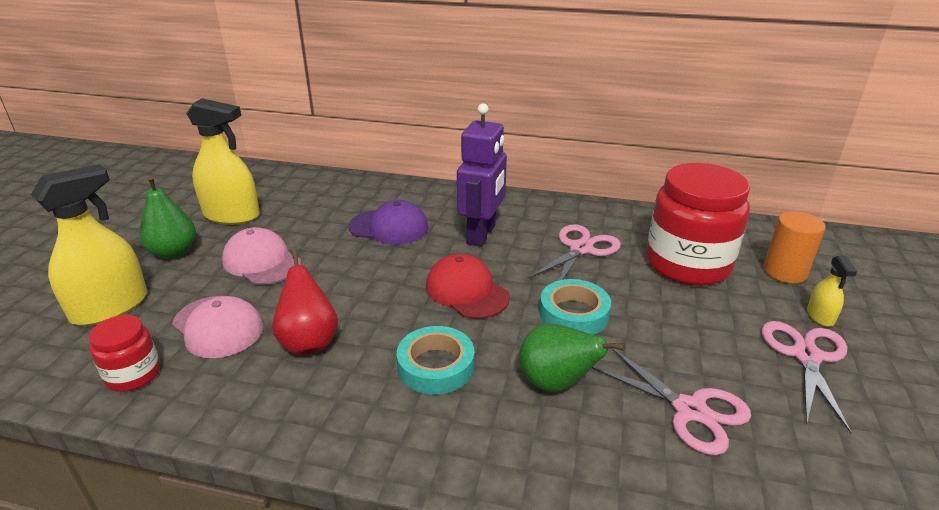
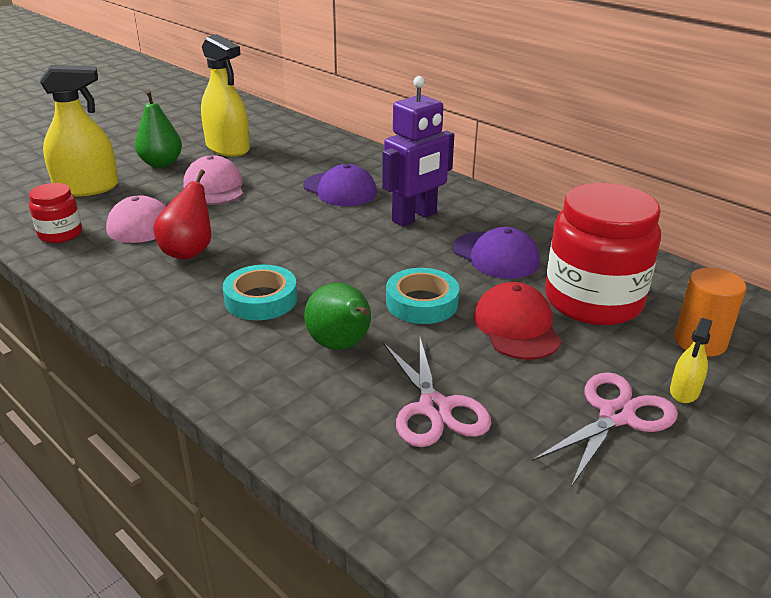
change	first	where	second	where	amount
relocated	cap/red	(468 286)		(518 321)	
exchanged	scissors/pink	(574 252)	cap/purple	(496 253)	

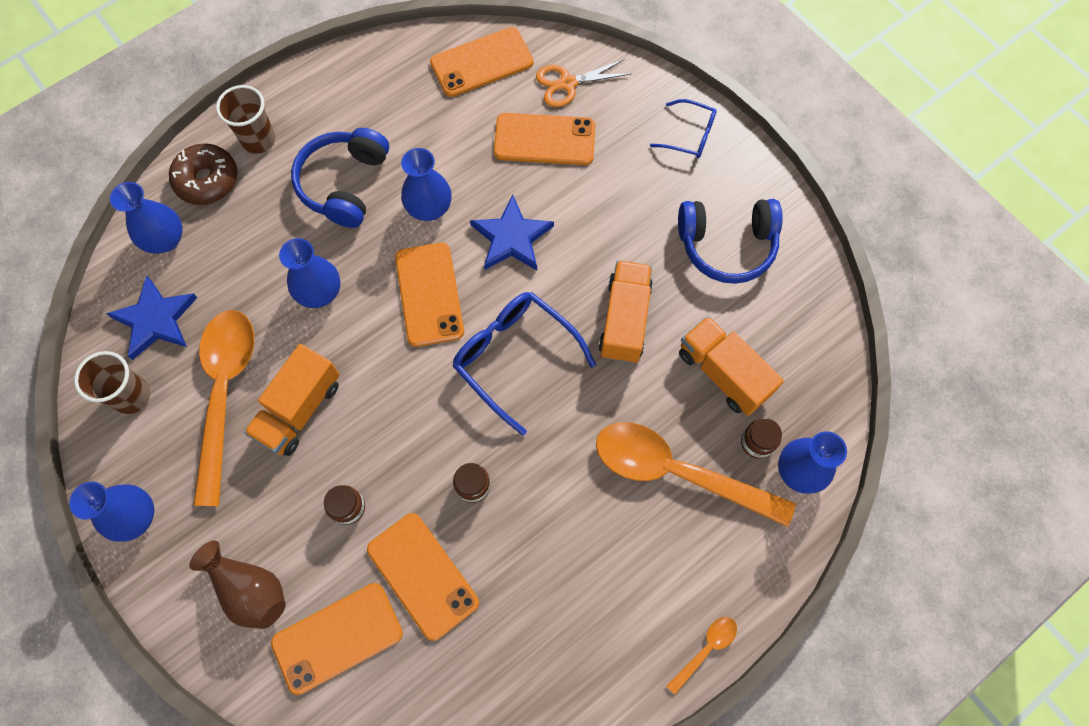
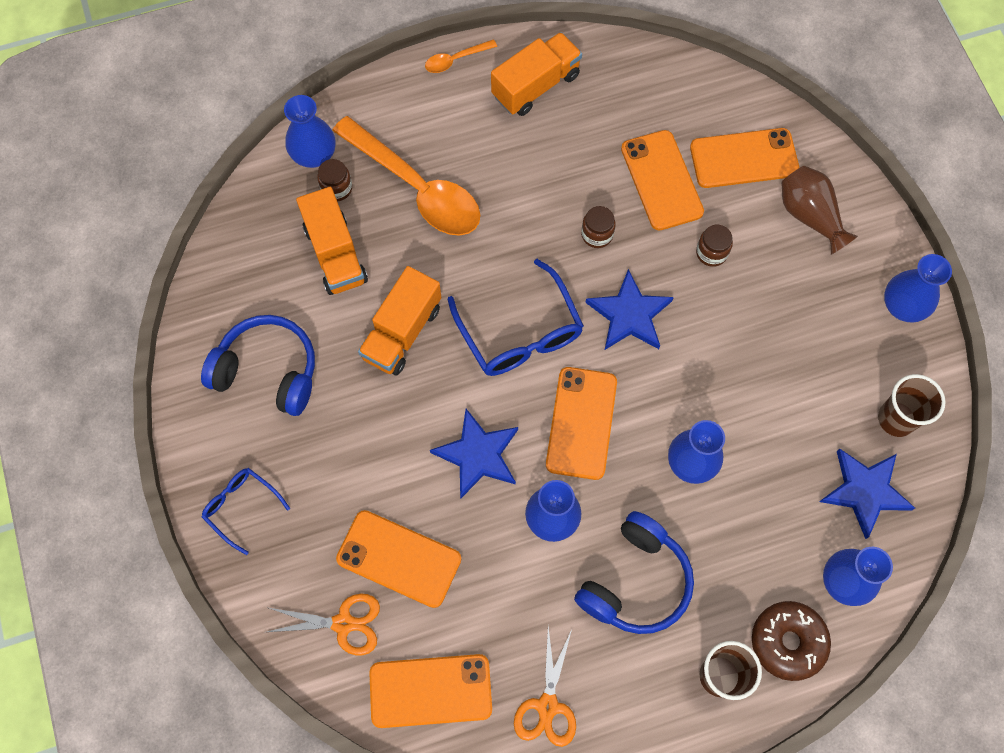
change	first	where	second	where	amount
missing	spoon/orange	(223 408)			
relocated	truck/orange	(292 400)		(536 74)	
appeared			scissors/orange	(545 686)	
appeared			star/blue	(629 309)	

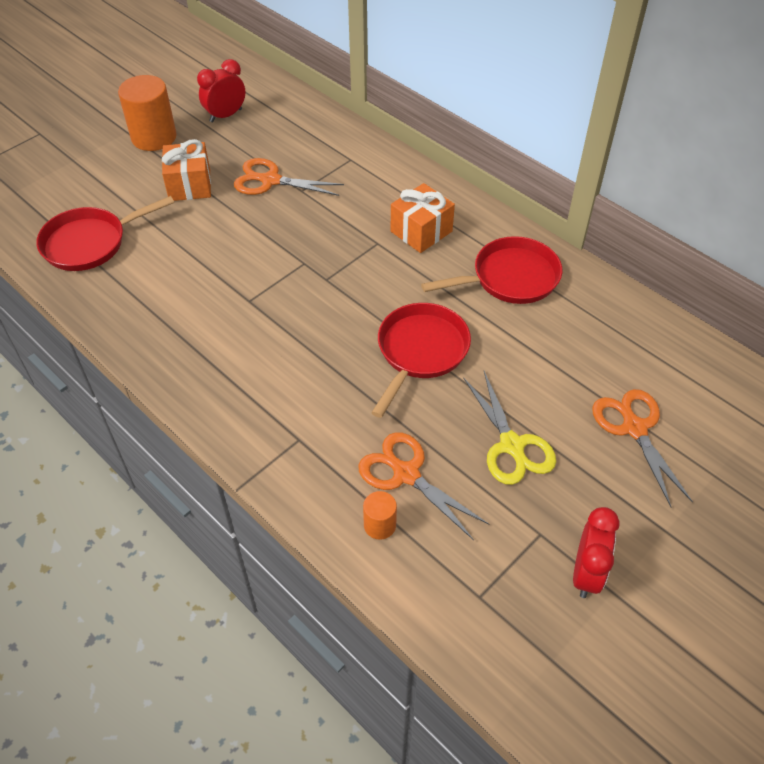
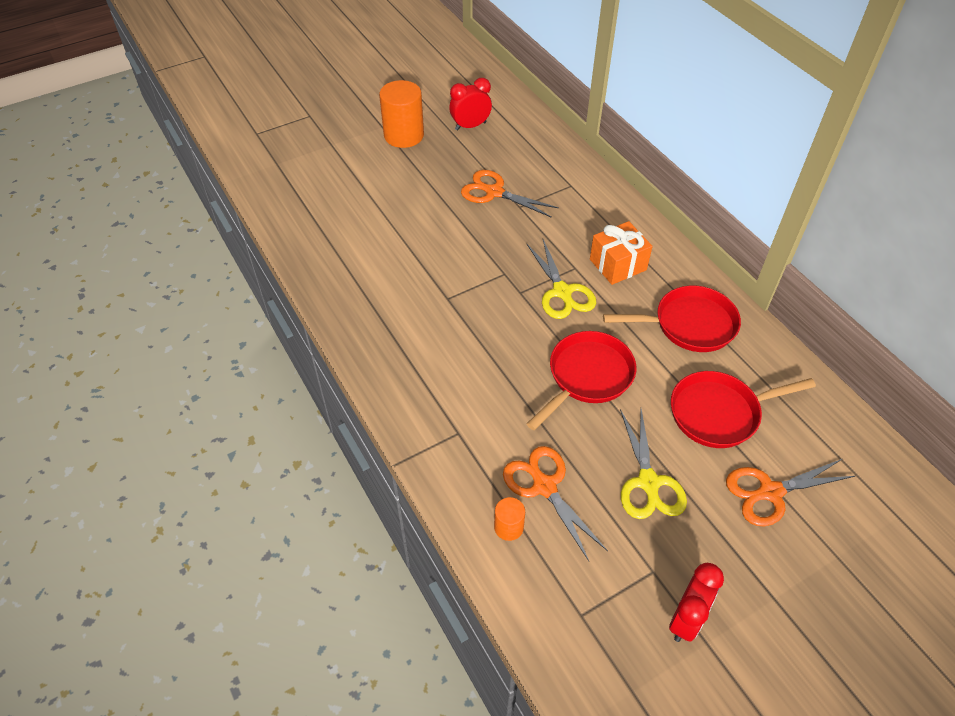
change	first	where	second	where	amount
relocated	pan/red	(105 233)		(743 409)	
missing	gift/orange	(186 170)			
spun	scissors/orange	(642 448)		(790 493)	105 degrees counterclockwise
appeared			scissors/yellow	(561 279)	

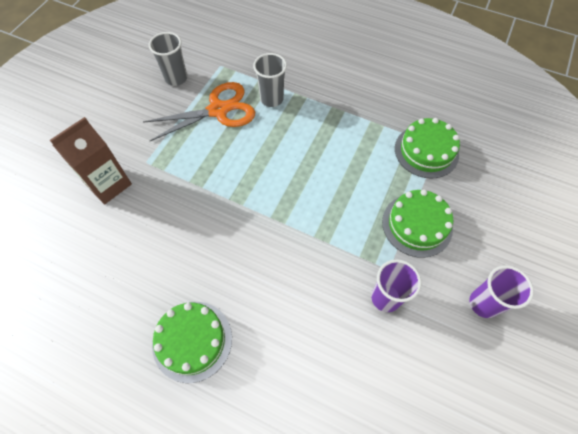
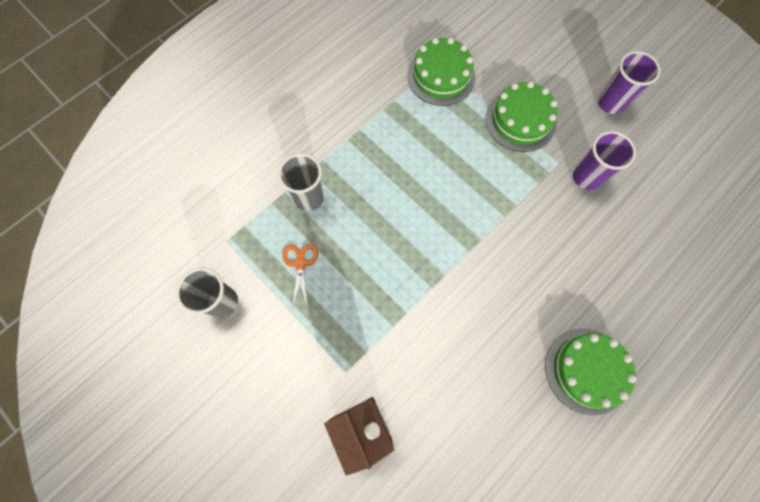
change	first	where	second	where	amount
size	scissors/orange	(199 111)		(300 276)	x0.48

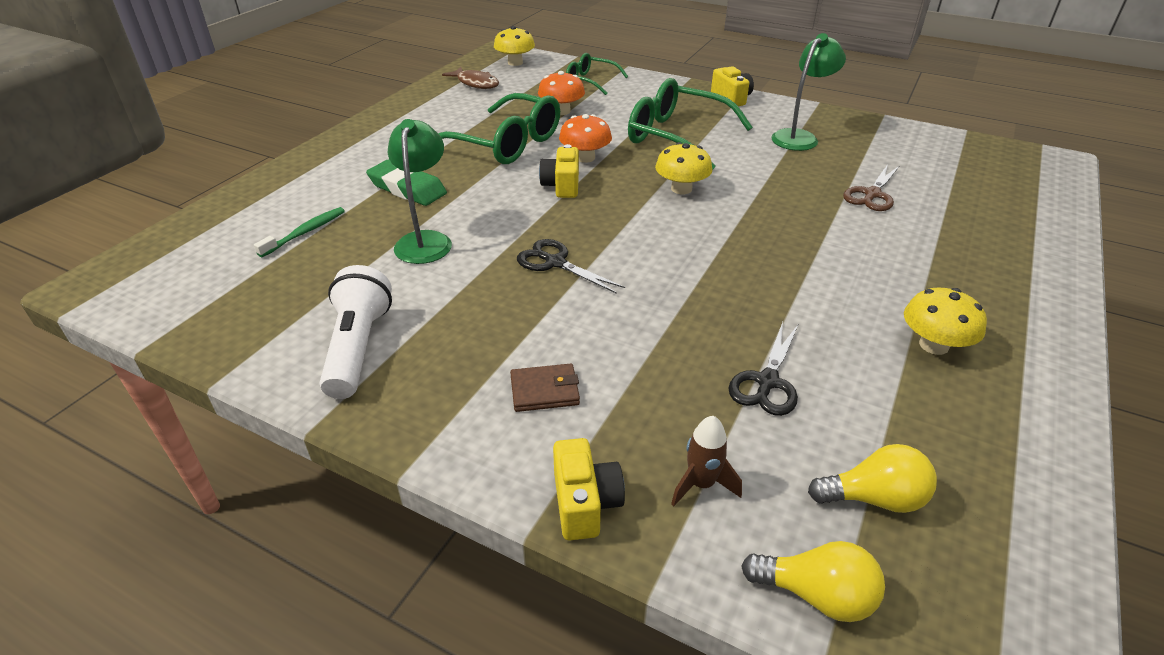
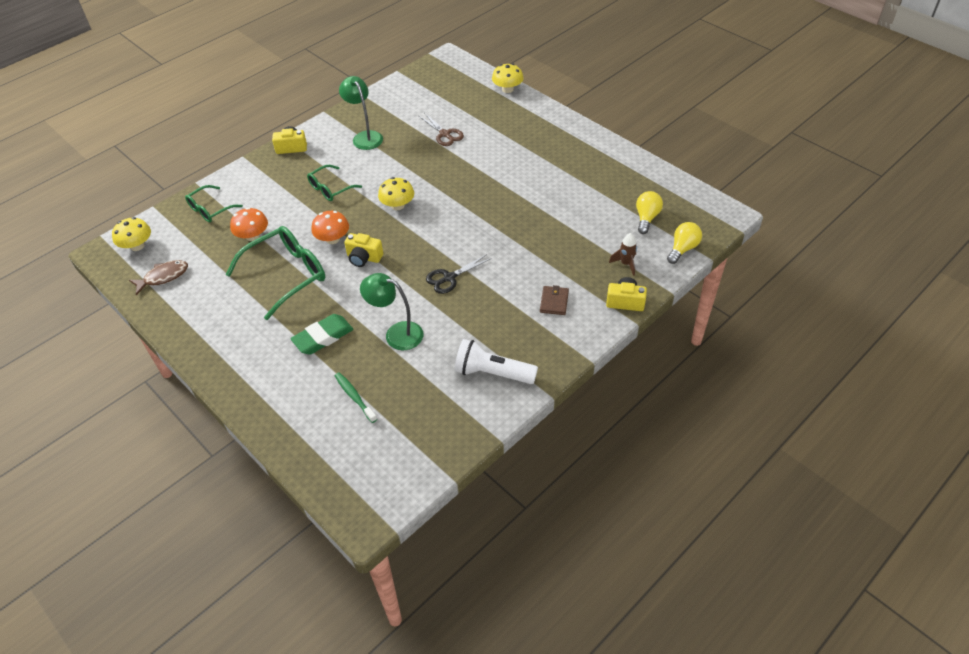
change	first	where	second	where	amount
size	glasses/green	(690 123)		(334 183)	x0.57
missing	scissors/black	(763 369)			
relocated	mushroom/yellow	(945 321)		(508 78)	

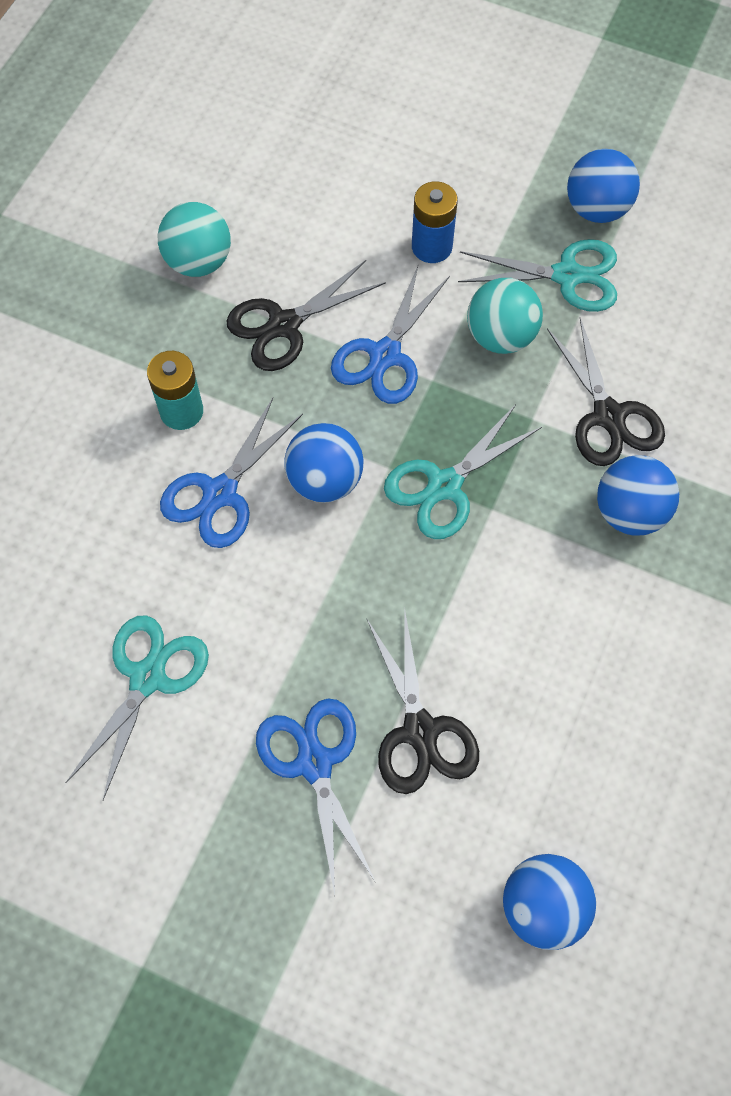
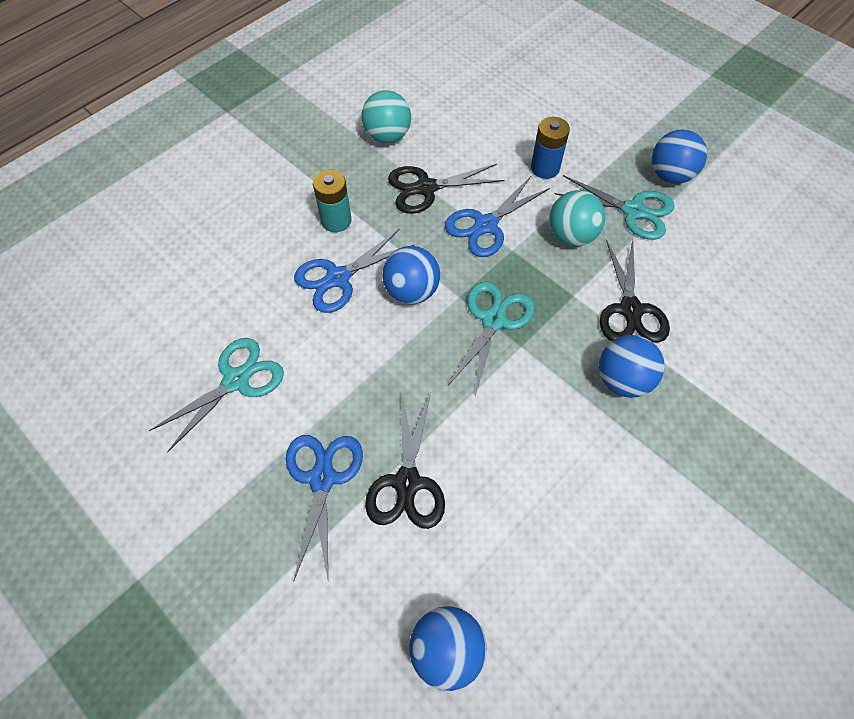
change	first	where	second	where	amount
spun	scissors/turquoise	(463 471)		(490 338)	135 degrees clockwise

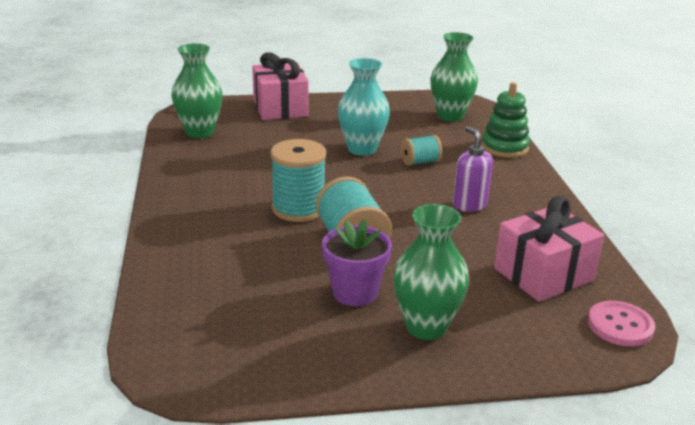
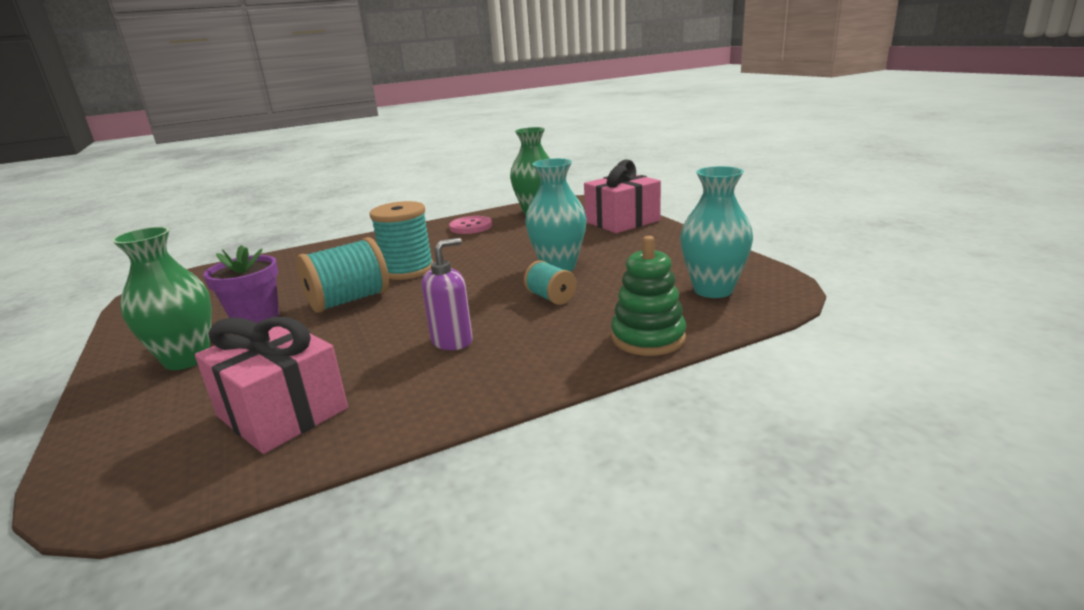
change	first	where	second	where	amount
colour	vase/green	(454 77)	vase/turquoise	(716 232)	
relocated	button/pink	(621 323)		(470 225)	

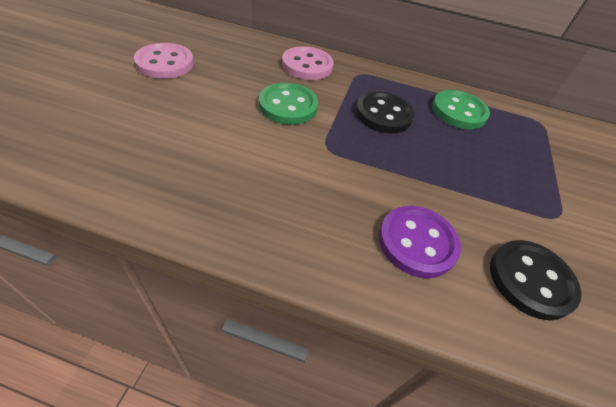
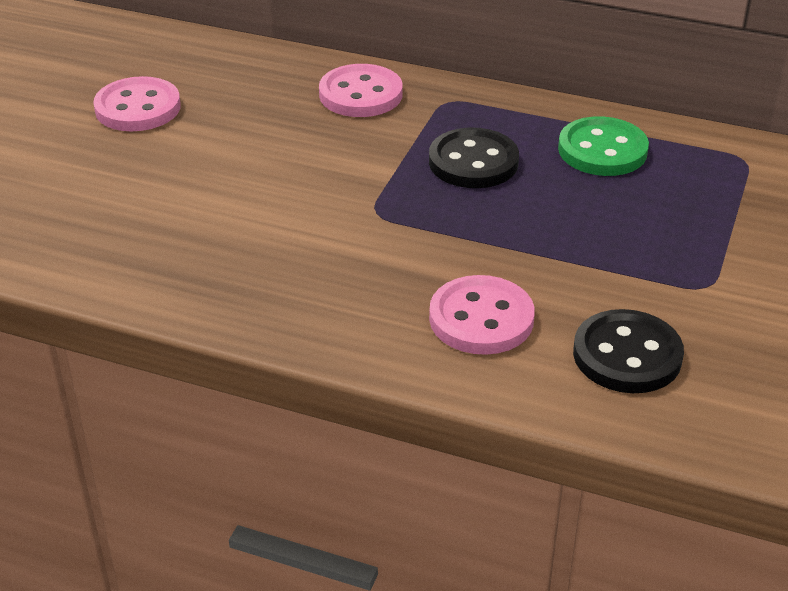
change	first	where	second	where	amount
missing	button/green	(288 104)			
colour	button/purple	(420 242)	button/pink	(482 315)	

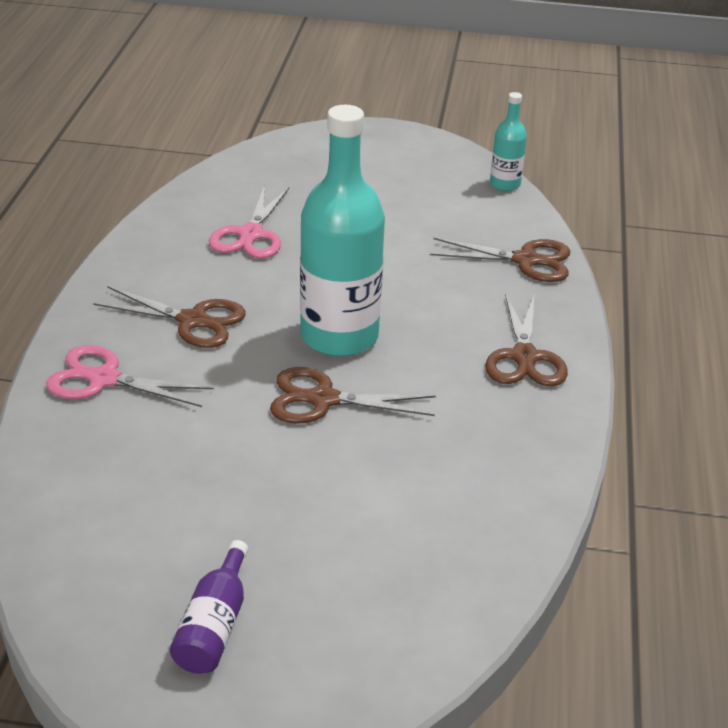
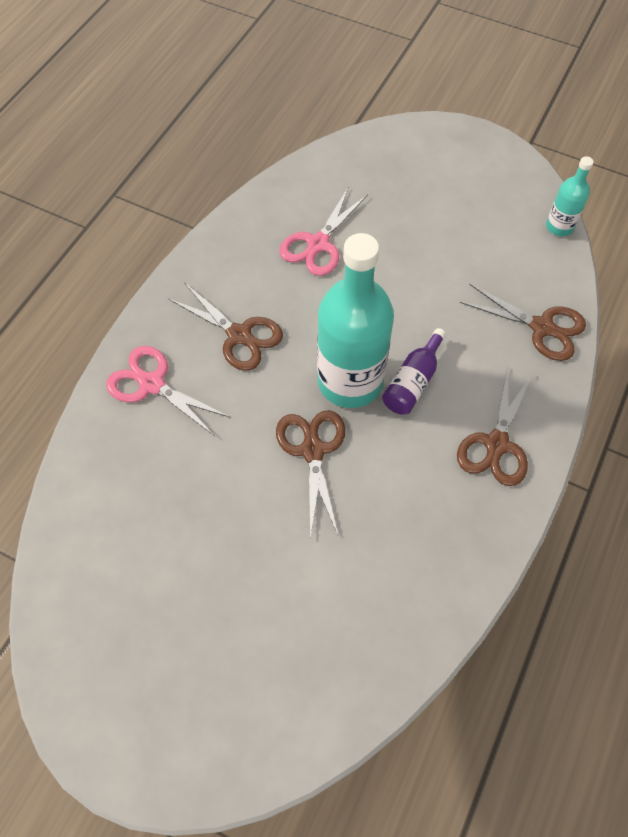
change	first	where	second	where	amount
relocated	bottle/purple	(209 607)		(414 371)	
spun	scissors/brown	(353 395)		(311 474)	60 degrees clockwise

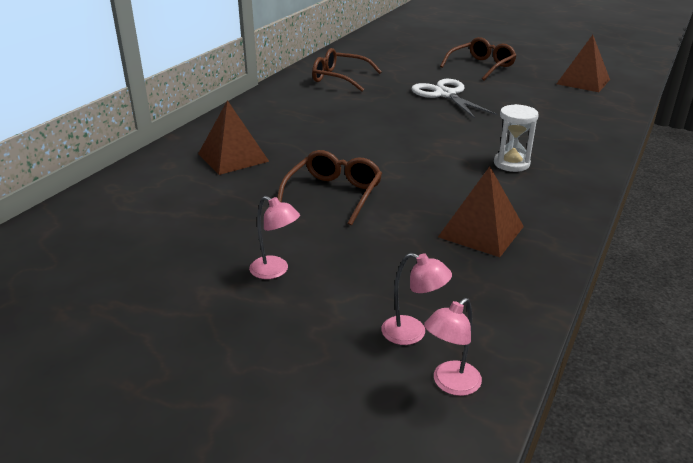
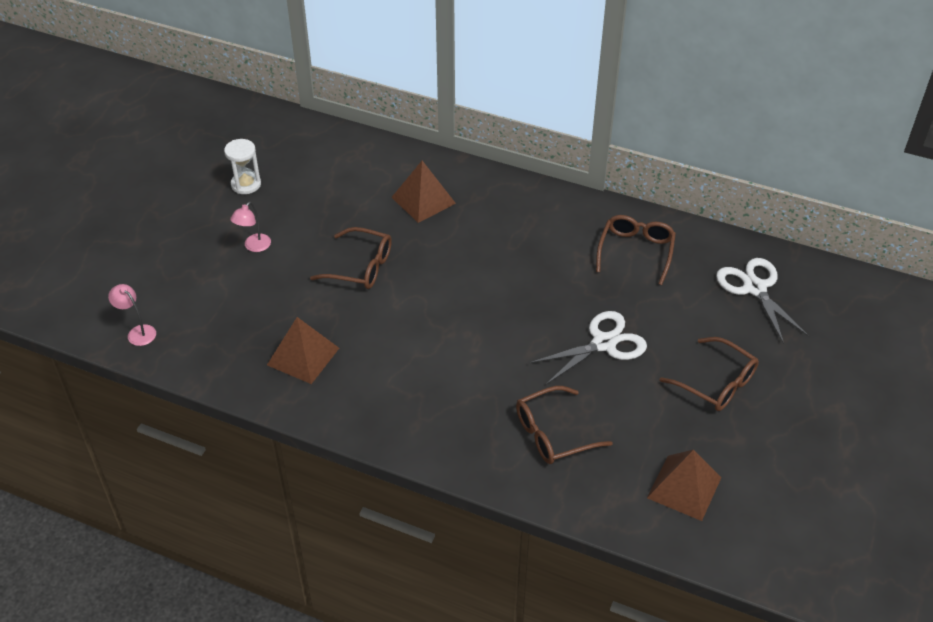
change	first	where	second	where	amount
missing	lamp/pink	(416 299)			
relocated	hourglass/white	(516 138)		(242 166)	
appeared			glasses/brown	(564 425)	
appeared			scissors/white	(763 301)	

